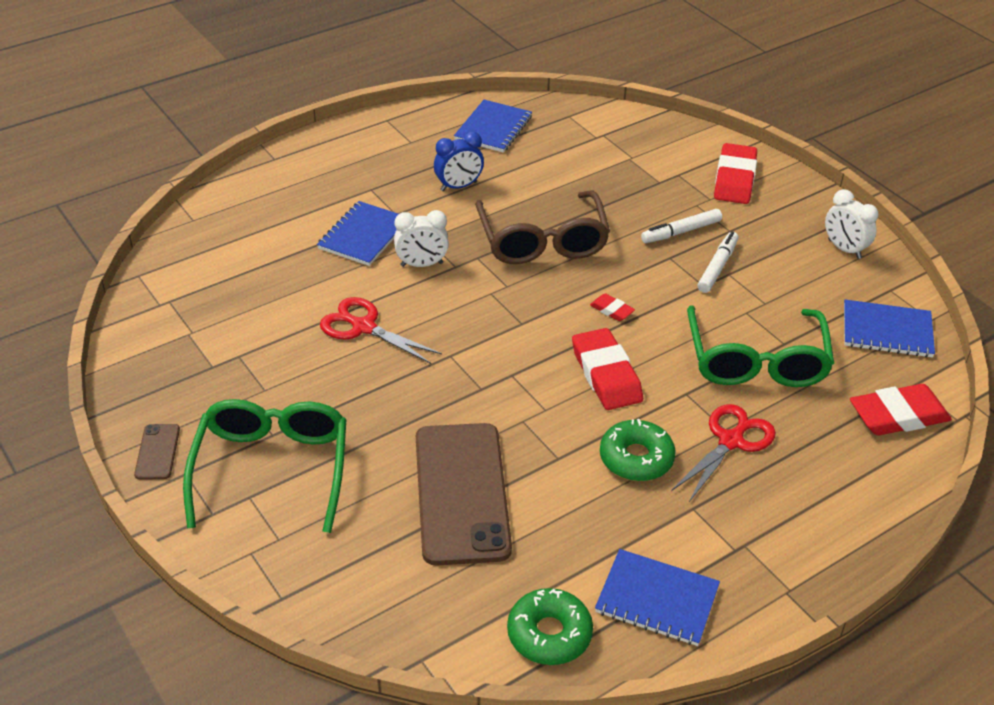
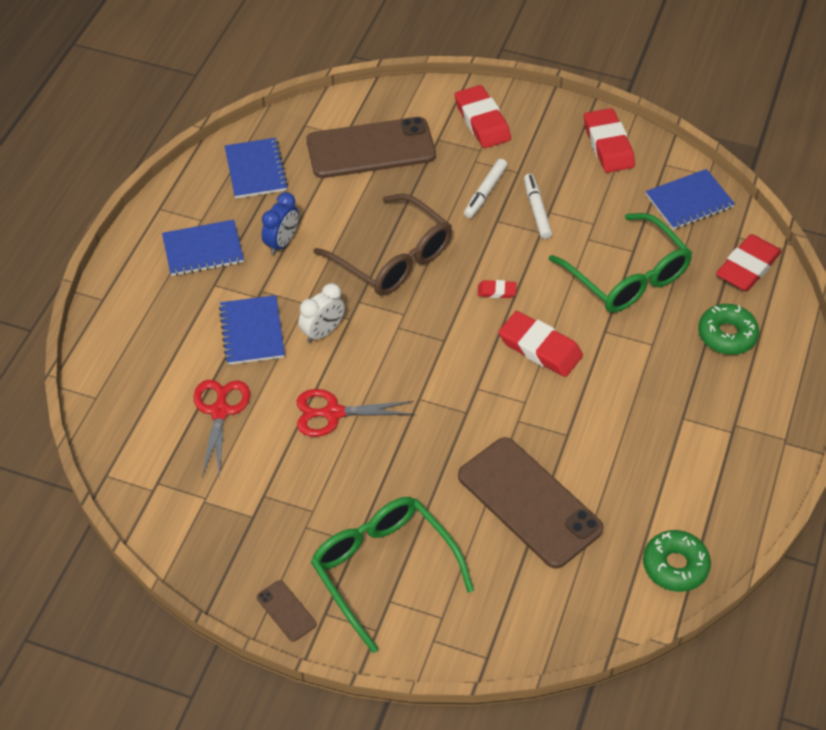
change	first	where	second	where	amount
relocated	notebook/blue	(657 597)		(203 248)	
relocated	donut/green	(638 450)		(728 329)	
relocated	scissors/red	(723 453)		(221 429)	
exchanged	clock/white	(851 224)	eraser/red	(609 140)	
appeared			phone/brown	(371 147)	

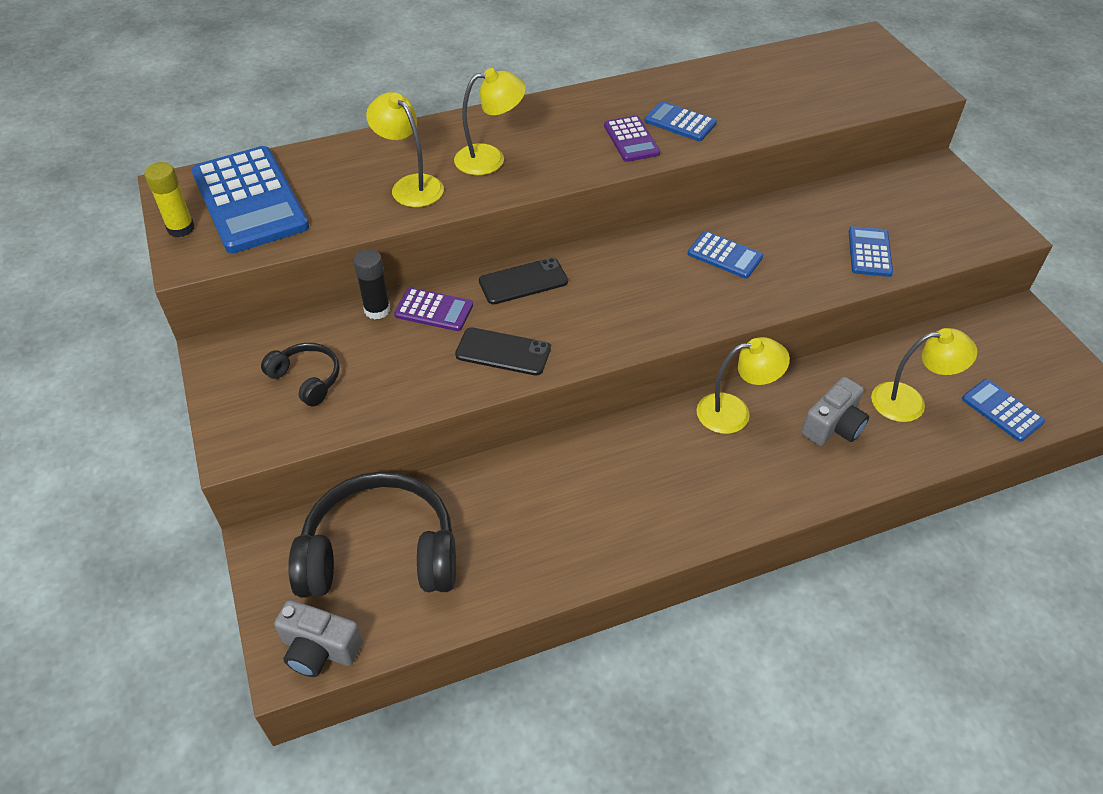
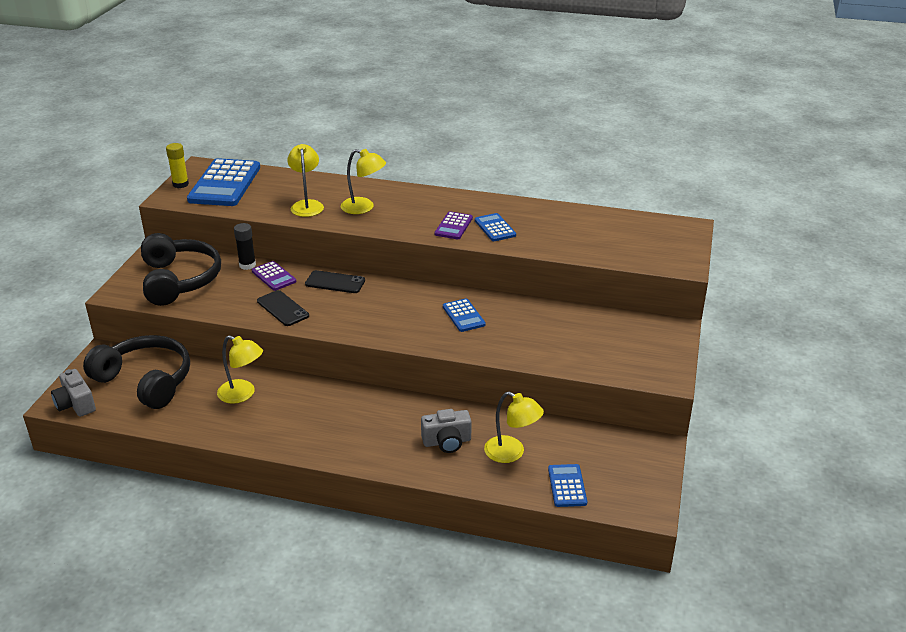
change	first	where	second	where	amount
size	headphones/black	(300 375)		(181 269)	x2.05
relocated	lamp/yellow	(743 385)		(240 369)	
missing	calculator/blue	(870 251)			

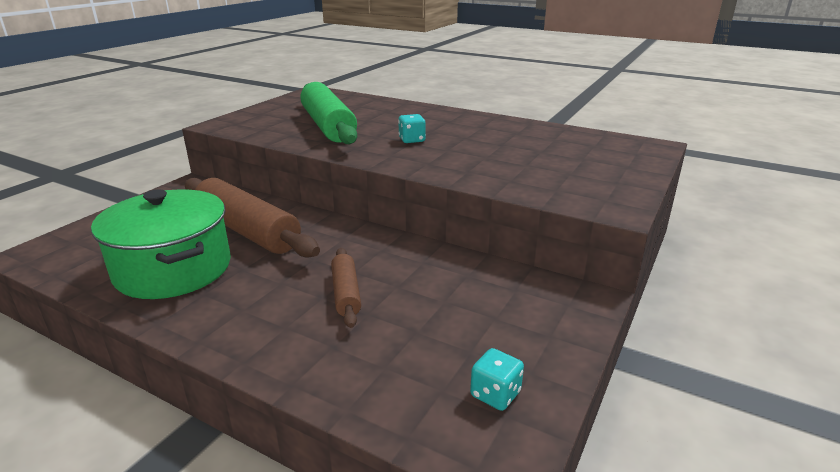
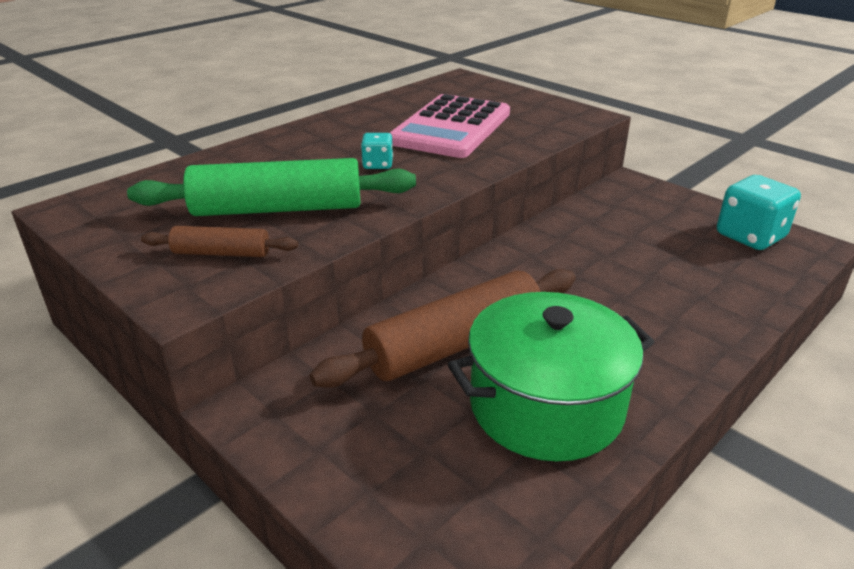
change	first	where	second	where	amount
relocated	rolling pin/brown	(346 288)		(219 241)	
size	dice/turquoise	(497 379)		(759 212)	x1.86
appeared			calculator/pink	(450 126)	

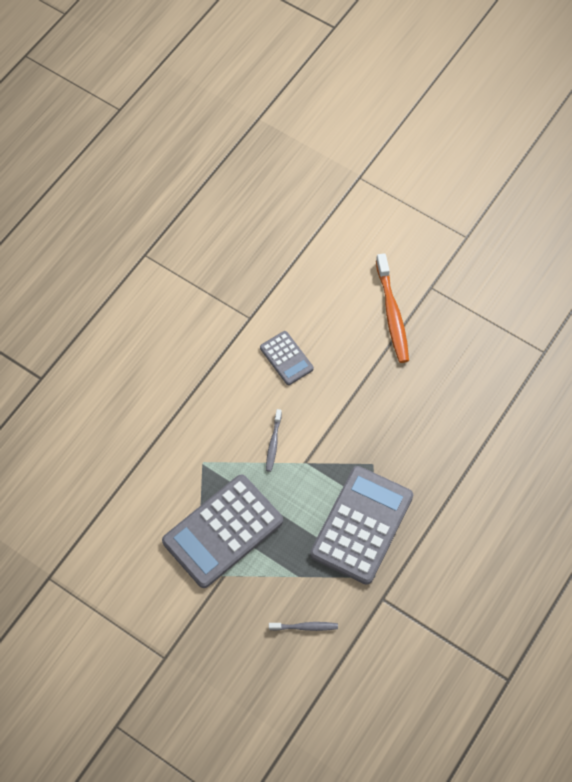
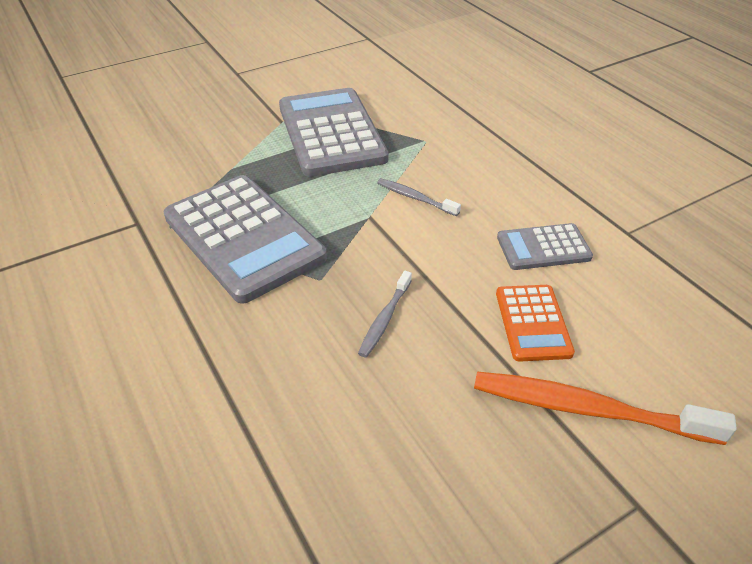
change	first	where	second	where	amount
relocated	toothbrush/grey	(303 626)		(385 314)	
appeared			calculator/orange	(535 323)	

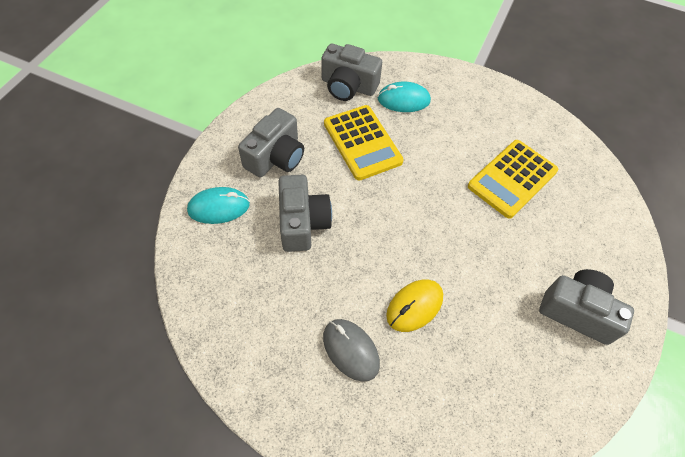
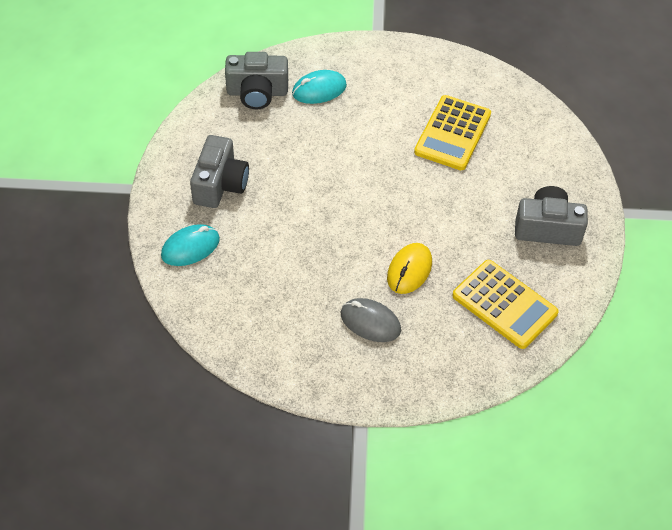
change	first	where	second	where	amount
missing	camera/grey	(305 213)			
relocated	calculator/yellow	(364 143)		(505 304)	

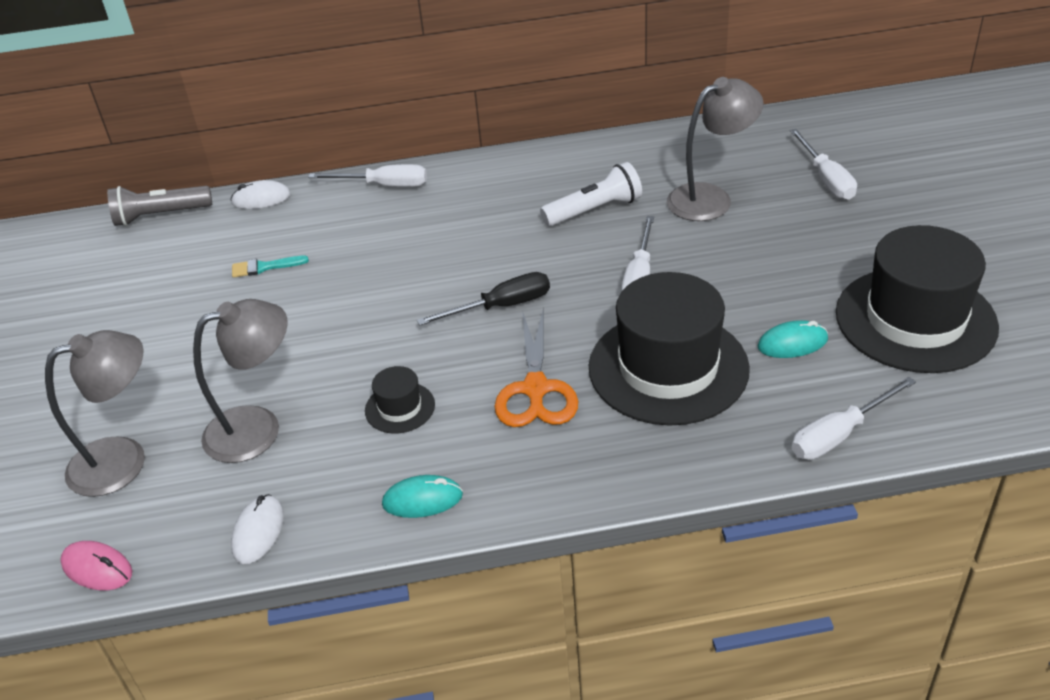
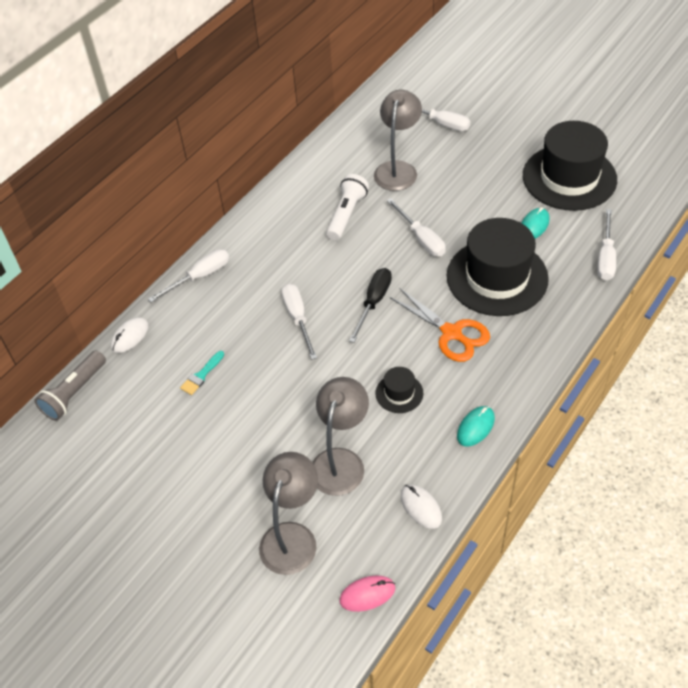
change	first	where	second	where	amount
appeared			screwdriver/white	(299 321)	

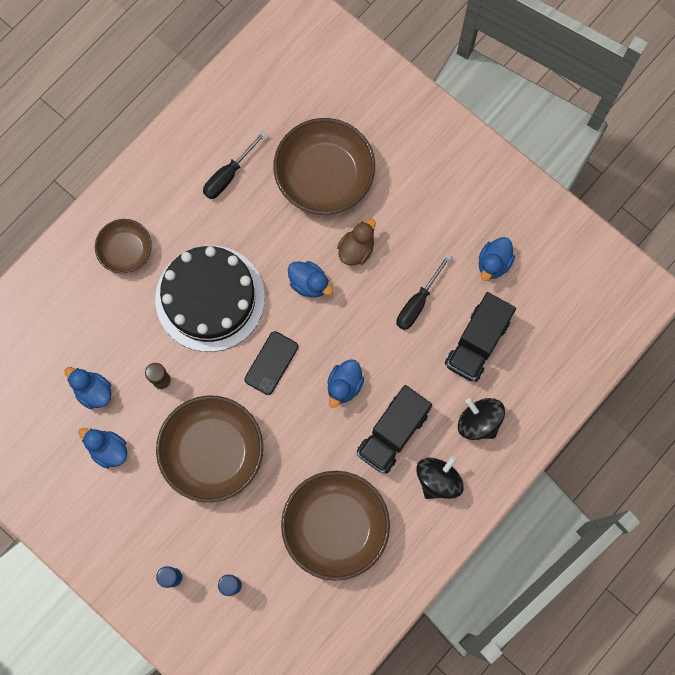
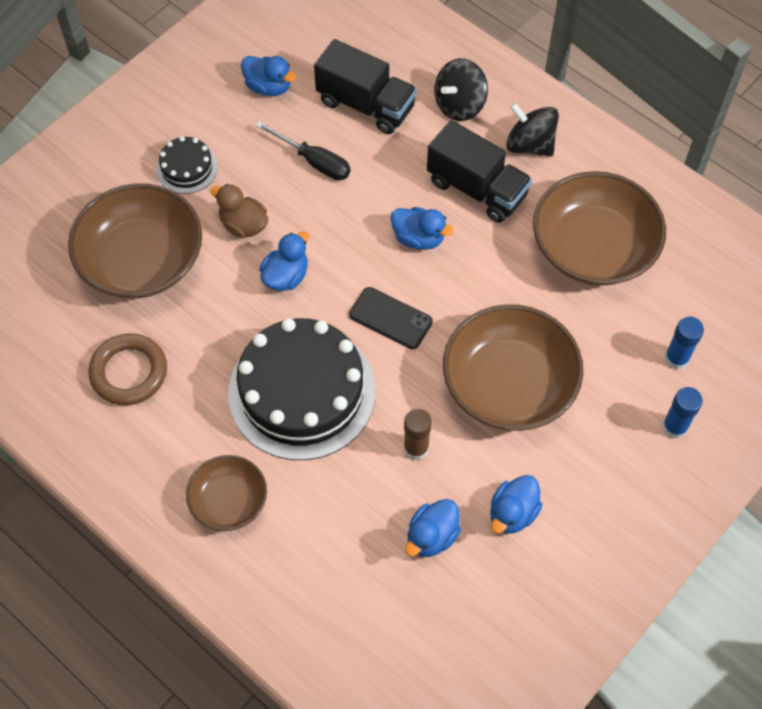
change	first	where	second	where	amount
exchanged	screwdriver/black	(235 165)	ring/brown	(127 369)	
appeared			cake/black	(187 165)	

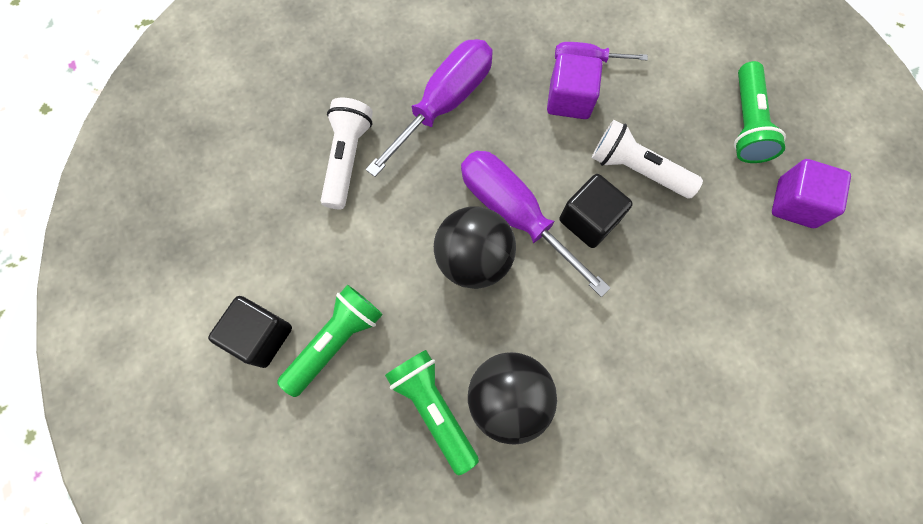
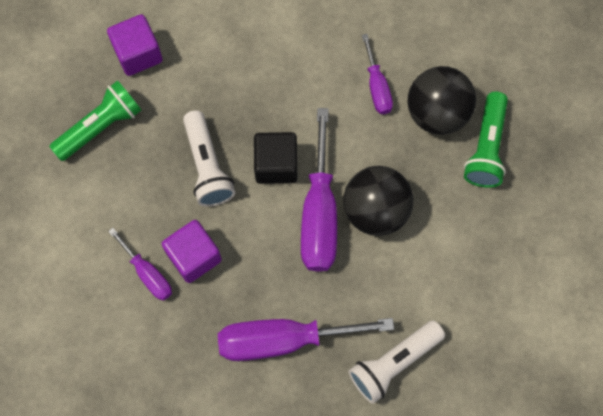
change	first	where	second	where	amount
missing	cube/black	(250 332)			
missing	flashlight/green	(330 341)			
appeared			screwdriver/purple	(377 74)	

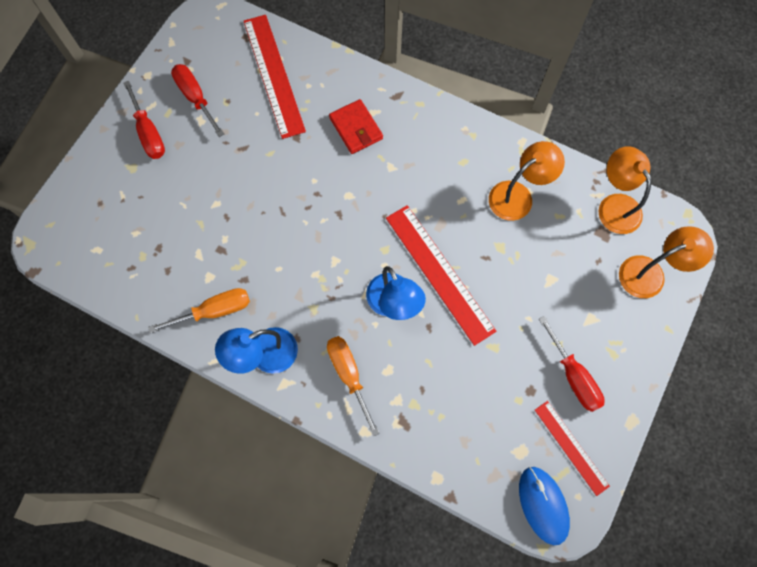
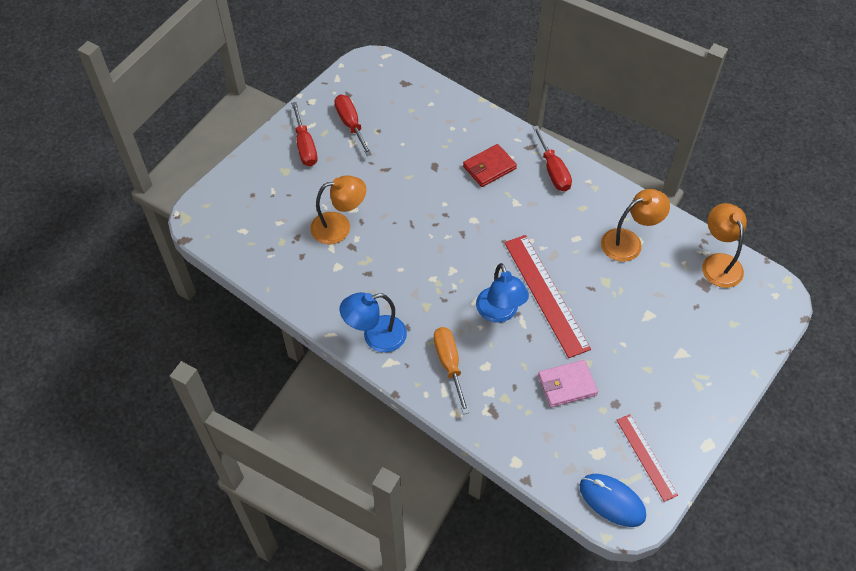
change	first	where	second	where	amount
missing	screwdriver/orange	(199 310)			
missing	ruler/red	(275 77)			
spun	wallet/red	(356 126)		(490 165)	75 degrees clockwise
spun	mouse/blue	(544 506)		(613 500)	45 degrees counterclockwise
relocated	screwdriver/red	(572 364)		(552 158)	
relocated	lamp/orange	(666 262)		(338 209)	
appeared			wallet/pink	(568 383)	

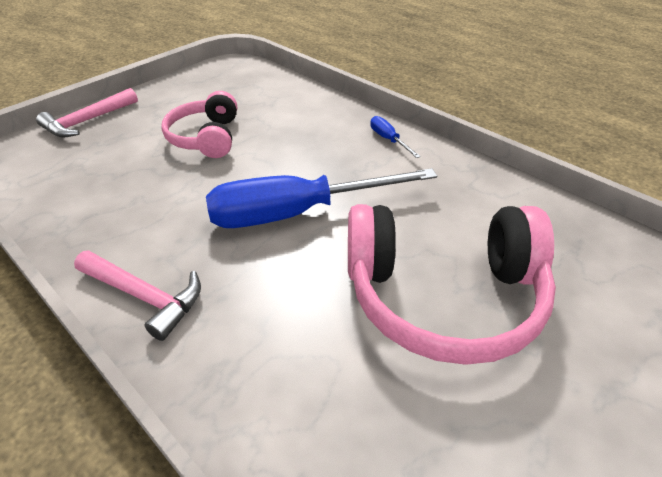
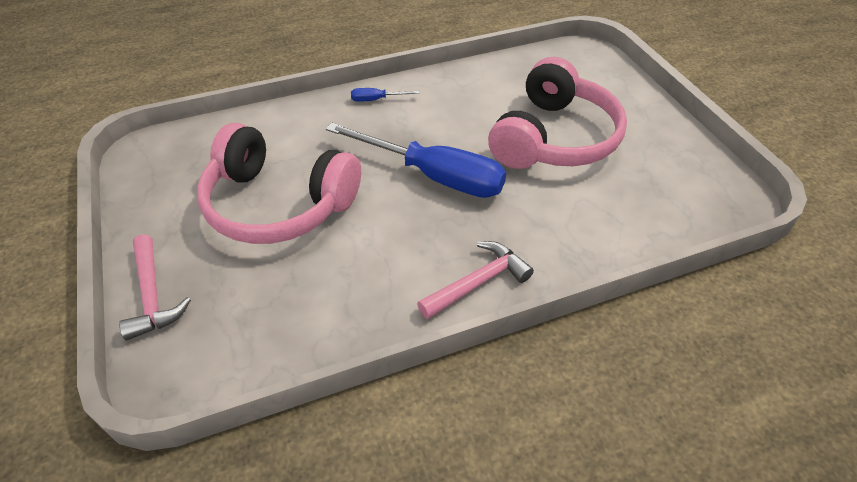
change	first	where	second	where	amount
size	headphones/pink	(199 124)		(279 183)	x1.69
spun	screwdriver/blue	(321 198)		(416 160)	75 degrees counterclockwise

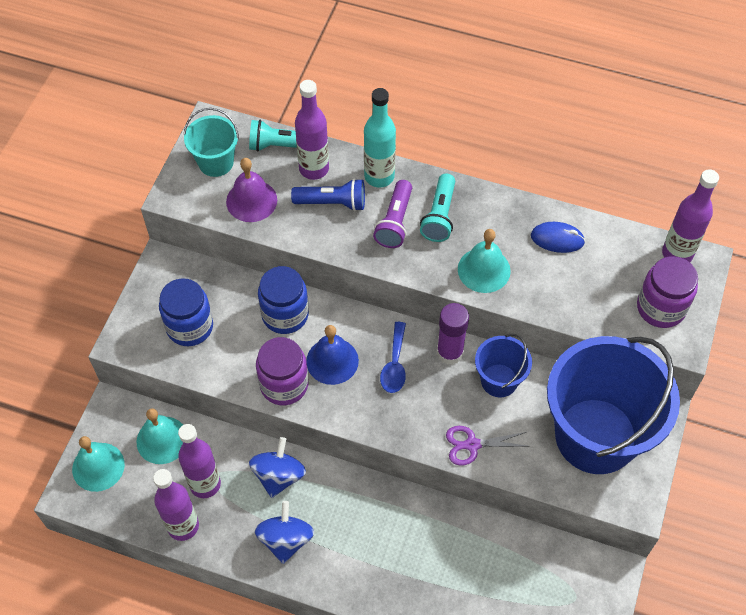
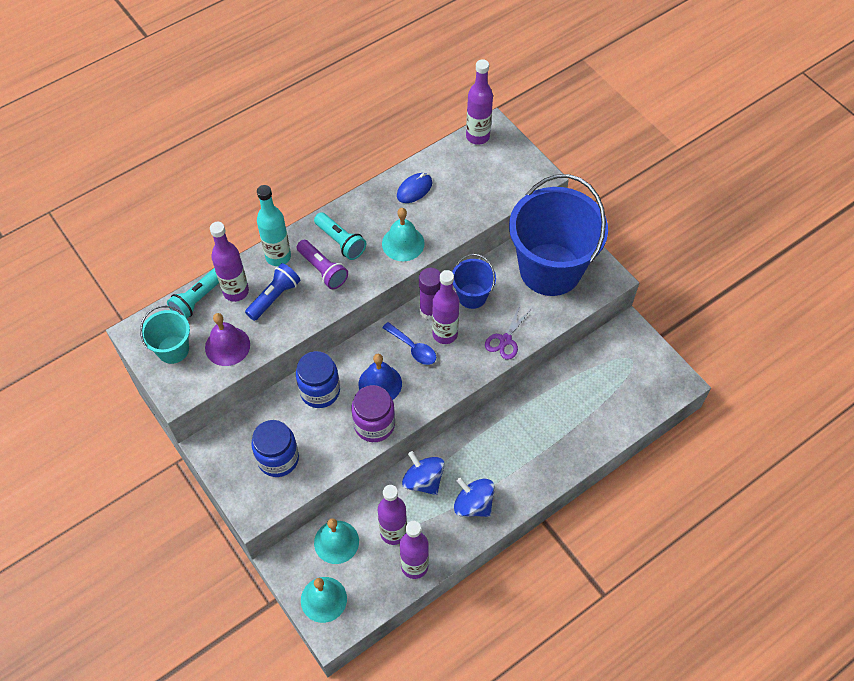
change	first	where	second	where	amount
missing	jar/purple	(667 292)			
appeared			bottle/purple	(446 307)	

